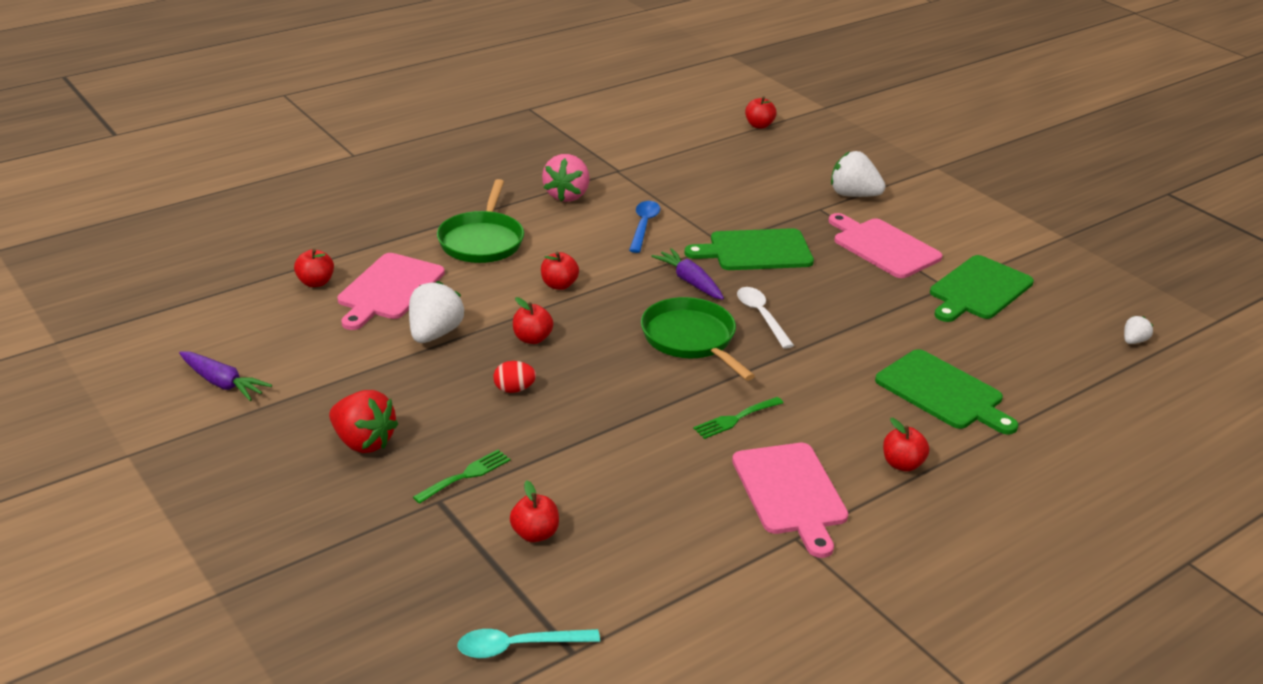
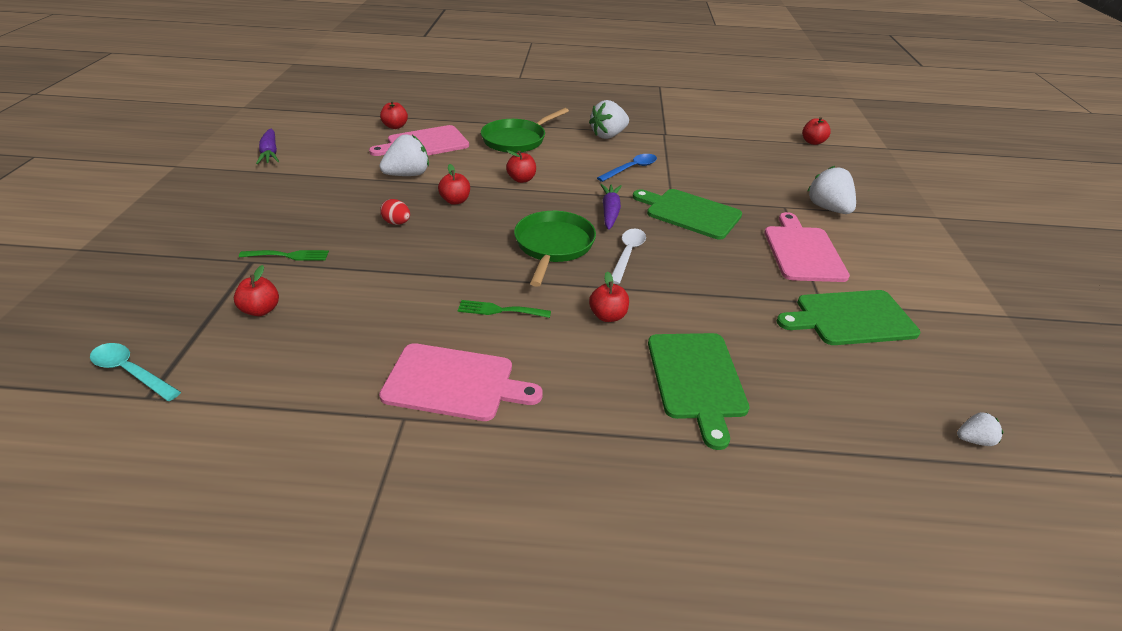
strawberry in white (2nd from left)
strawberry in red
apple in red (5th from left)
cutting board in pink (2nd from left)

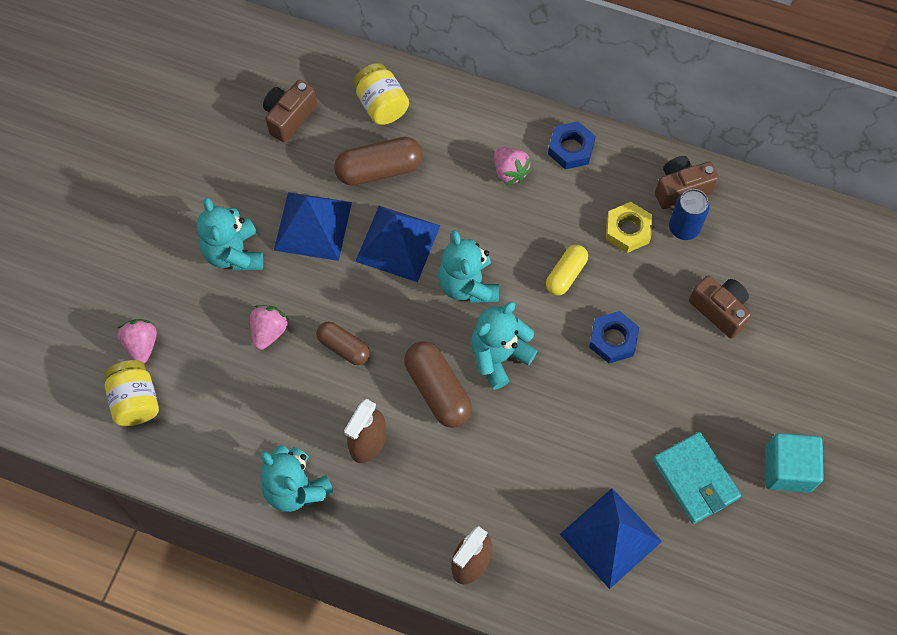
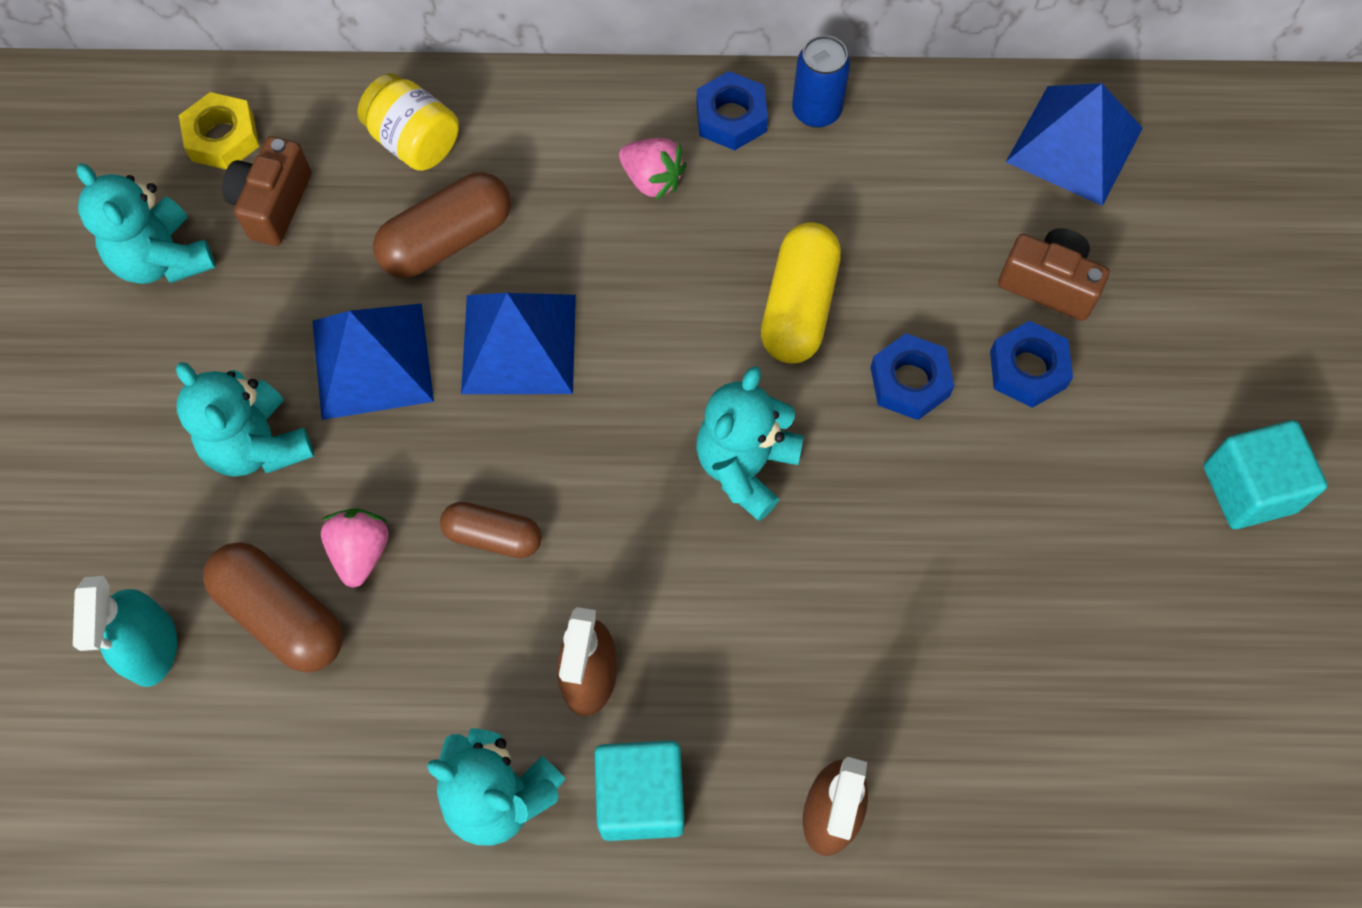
camera in brown (2nd from left in the first image)
can in blue
nut in yellow
teddy bear in turquoise (1st from left)
capsule in yellow
spray bottle in turquoise
capsule in brown (1st from left)
jar in yellow (1st from left in the first image)
wallet in turquoise
pyramid in blue (3rd from left)
nut in blue (3rd from left)
cube in turquoise (1st from left)

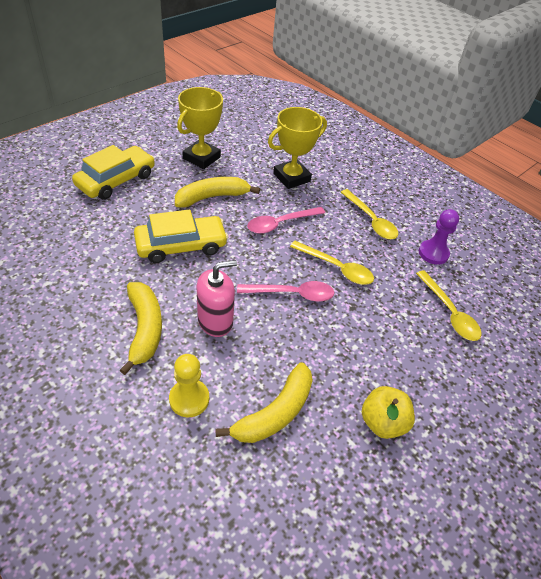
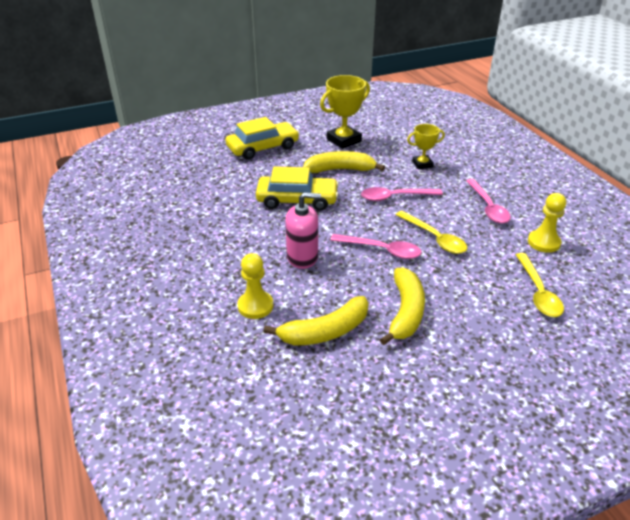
trophy in yellow (2nd from left)
spoon in pink (3rd from left)
pawn in yellow (2nd from left)
banana in yellow (3rd from left)
apple in yellow

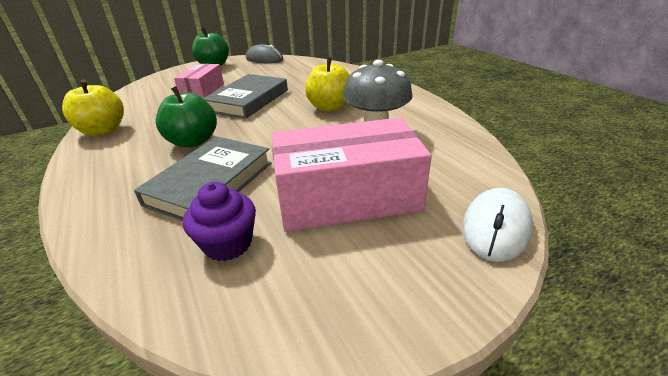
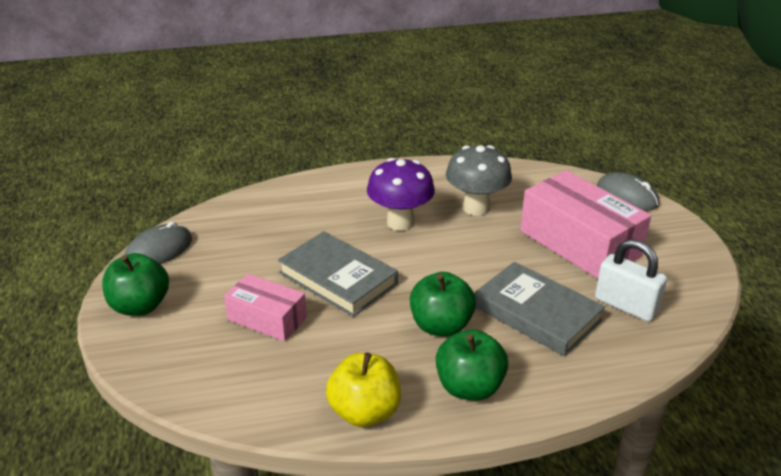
mushroom in purple
box in pink (2nd from left)
padlock in white
mouse in grey (2nd from left)
apple in green (3rd from left)

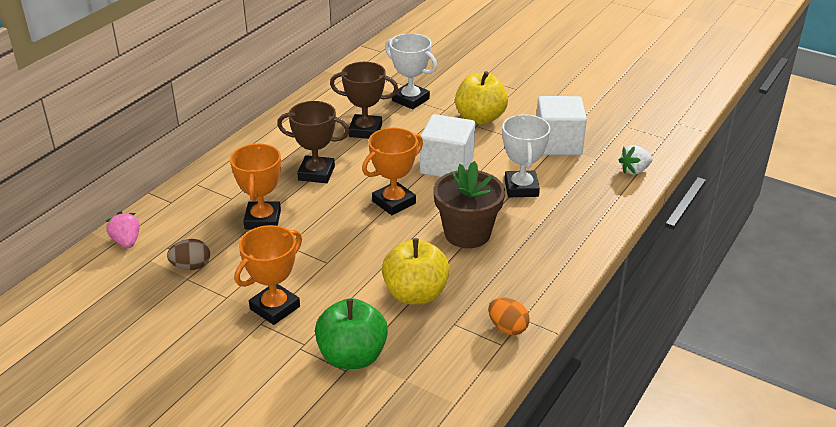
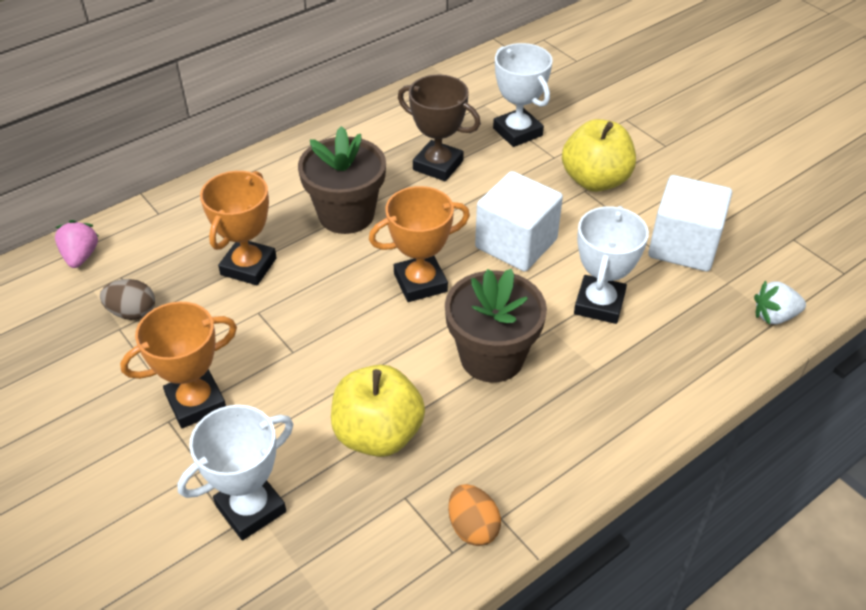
flower pot in brown (1st from left)
trophy in white (1st from left)

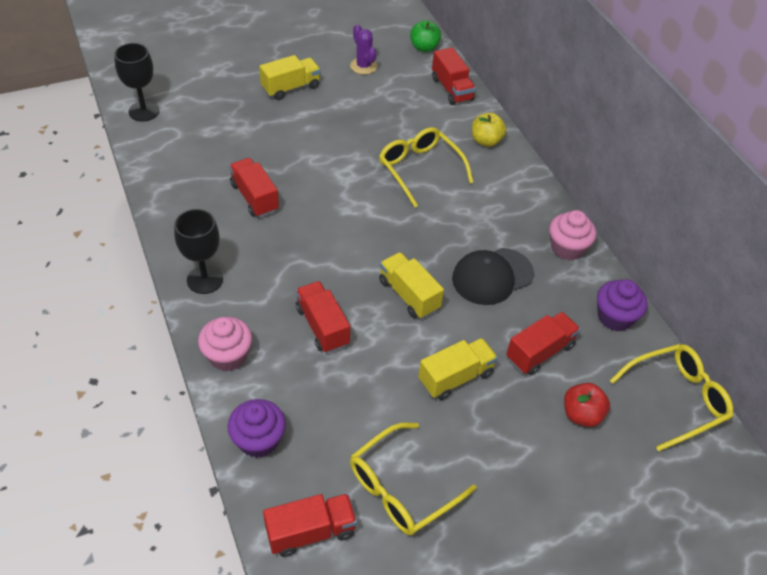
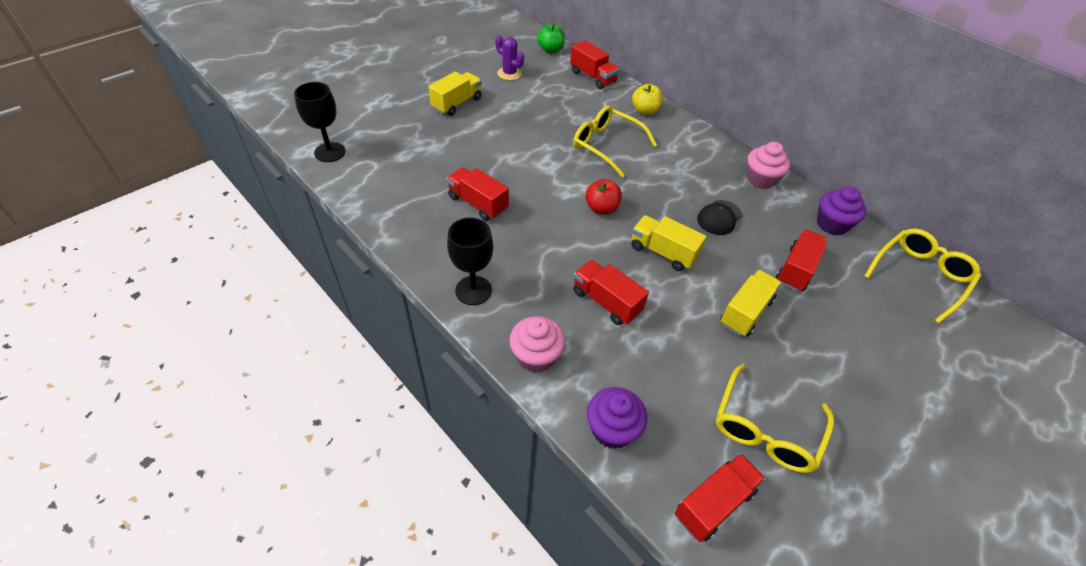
cap in black
apple in red

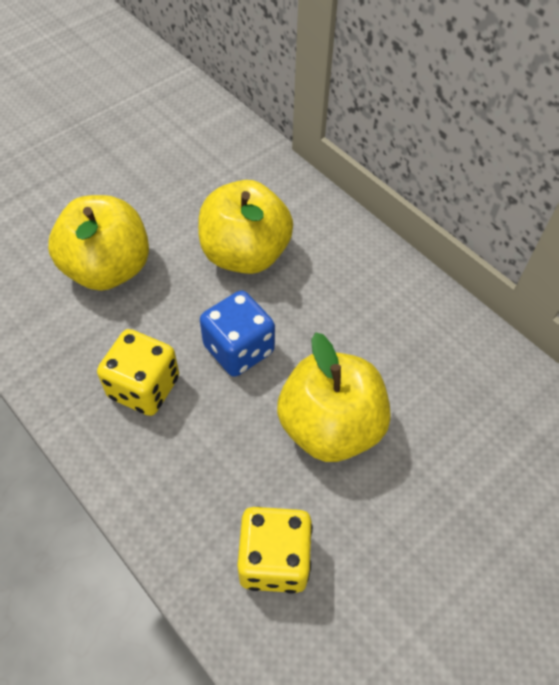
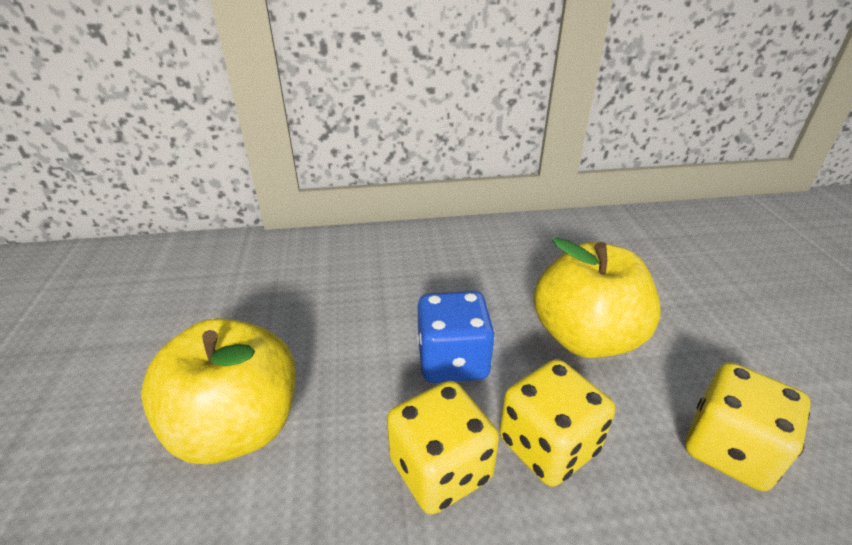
apple in yellow (2nd from left in the first image)
dice in yellow (2nd from left)

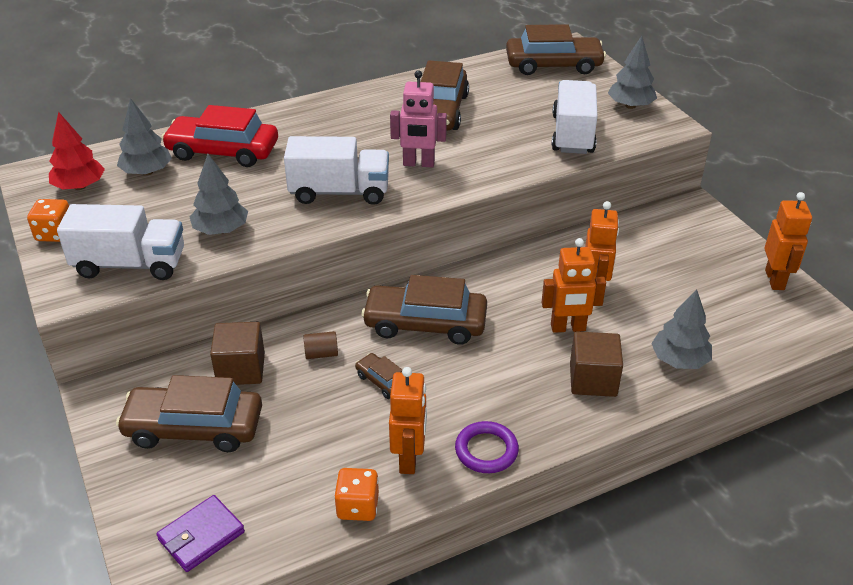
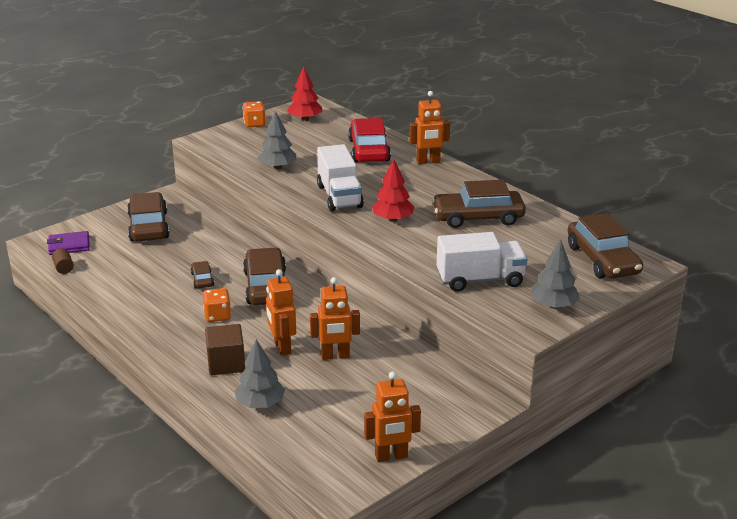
tree in red (2nd from left)
tree in grey (1st from left in the first image)
truck in white (1st from left in the first image)
cube in brown (1st from left in the first image)
cylinder in brown
car in brown (2nd from left)
robot in orange (4th from left)
ring in purple
dice in orange (1st from left)
wallet in purple

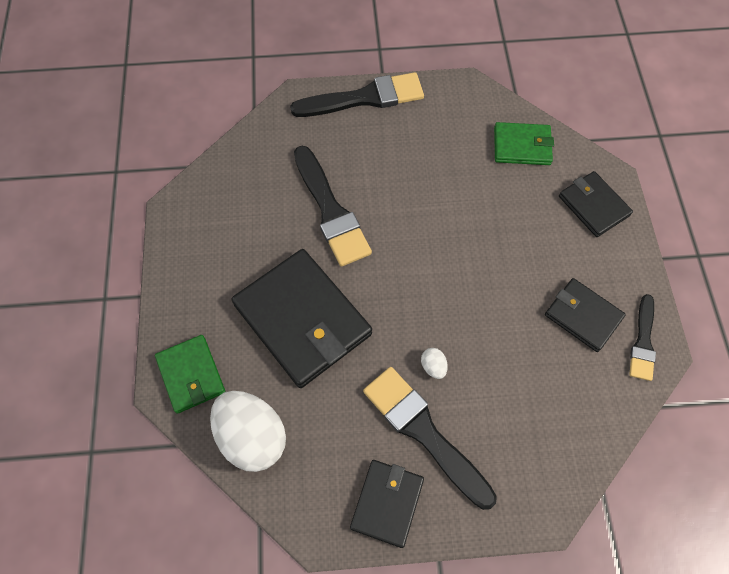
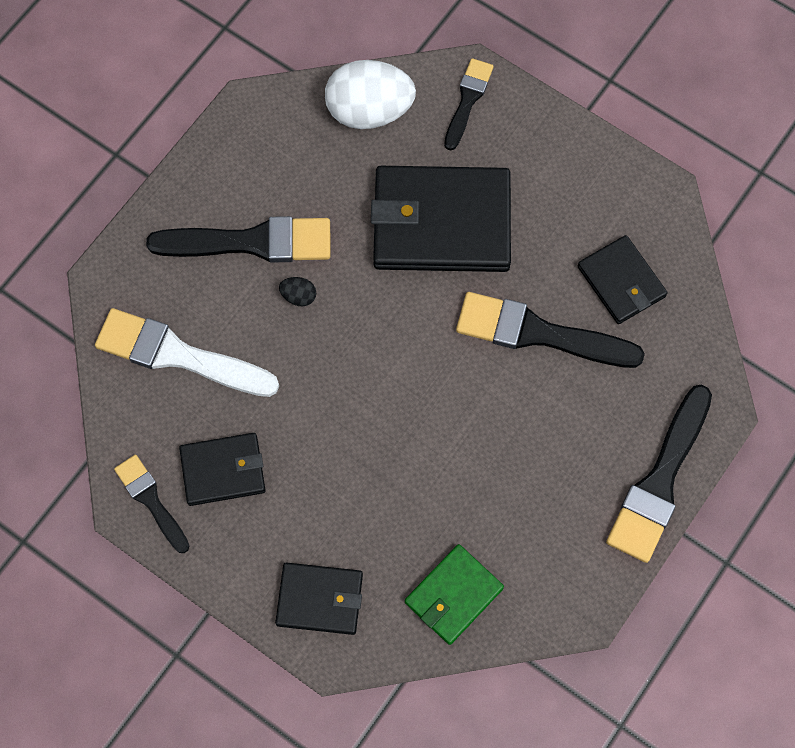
brush in black (3rd from left)
egg in black
wallet in black (4th from left)
brush in white

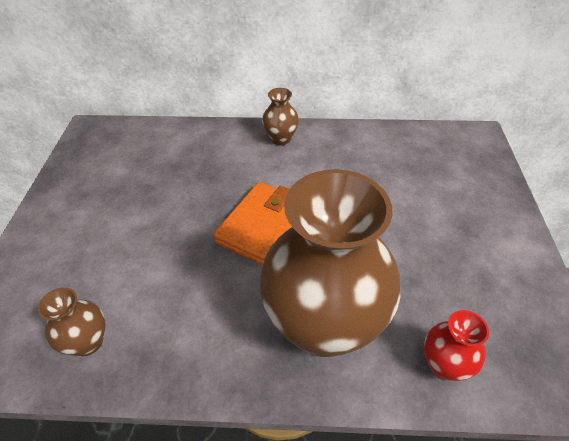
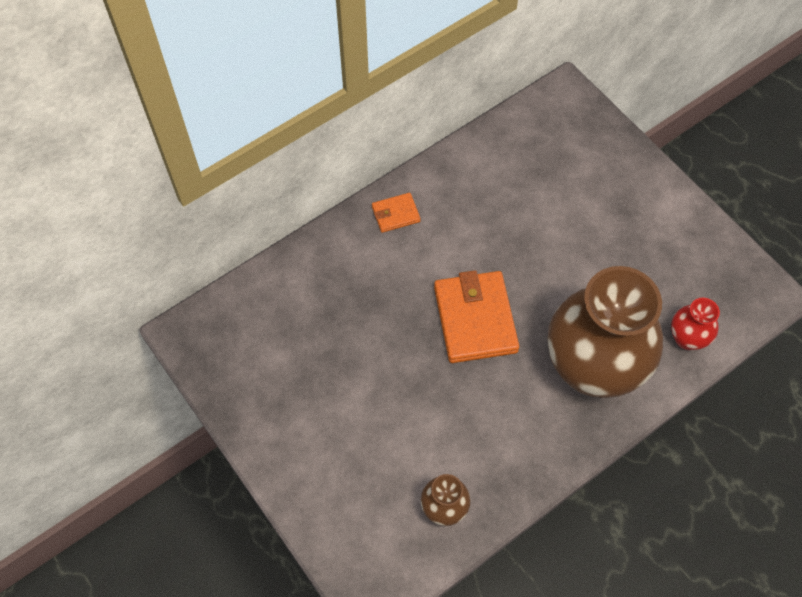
wallet in orange (1st from left)

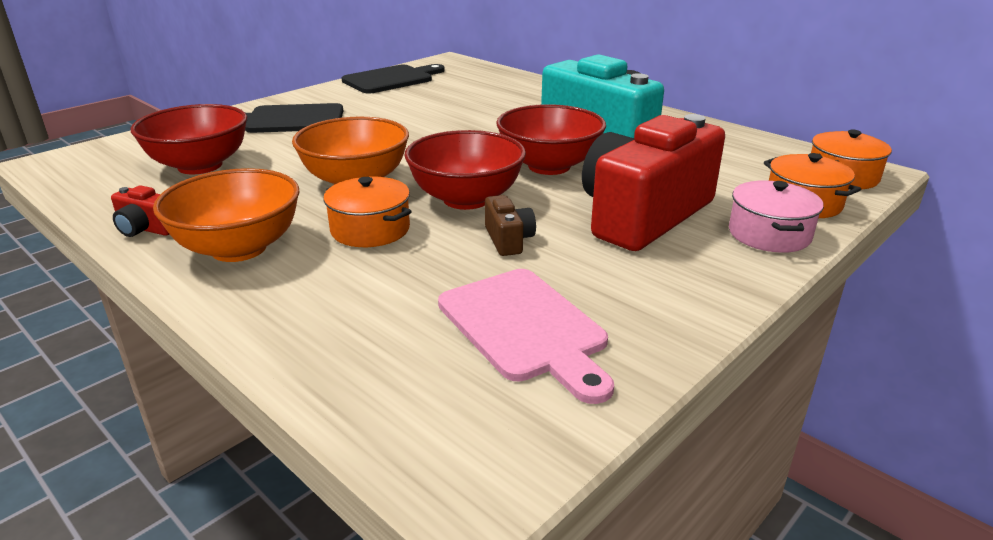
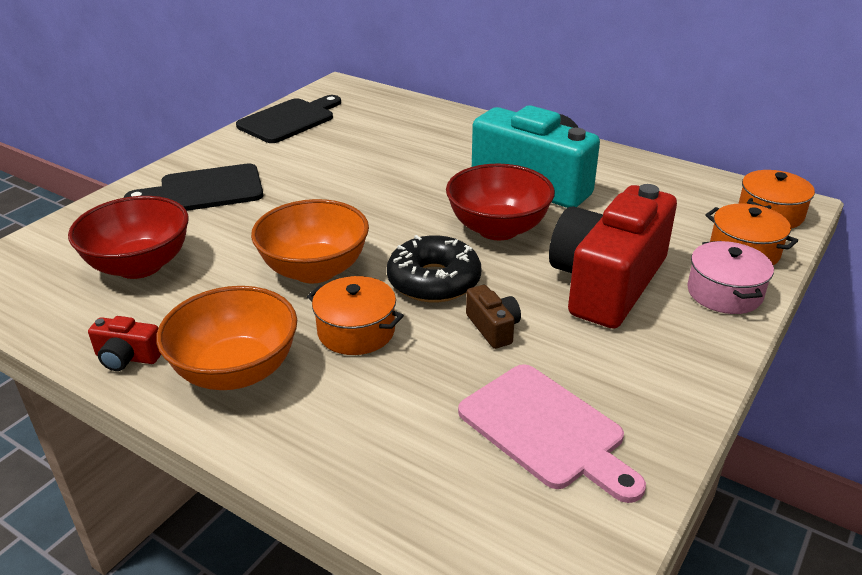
donut in black

